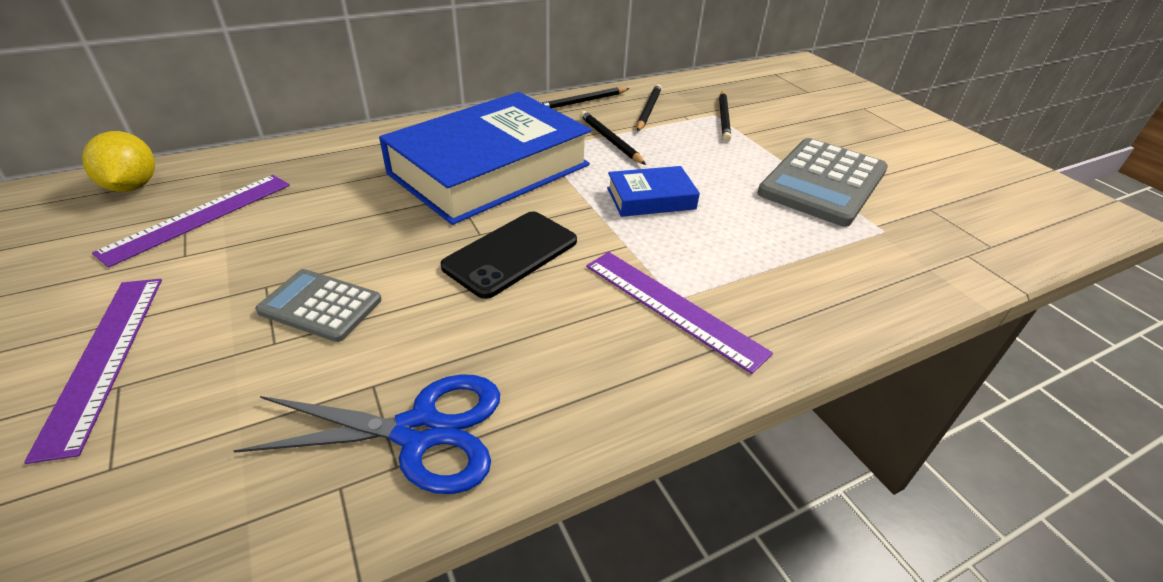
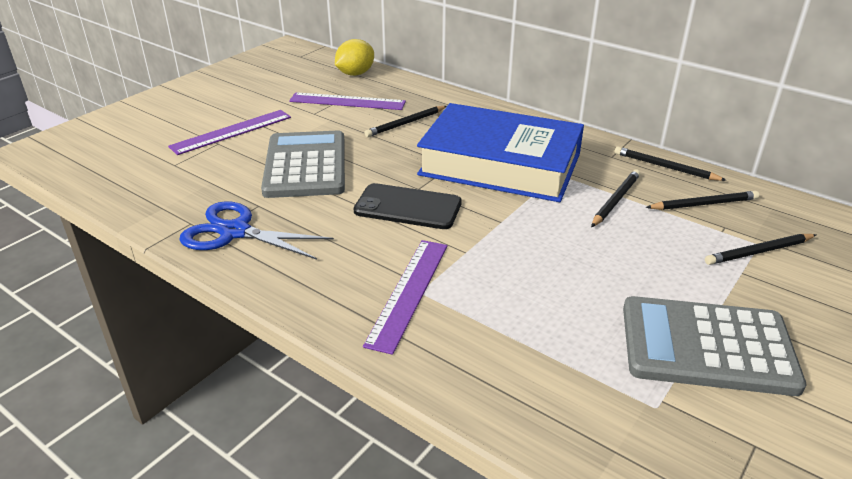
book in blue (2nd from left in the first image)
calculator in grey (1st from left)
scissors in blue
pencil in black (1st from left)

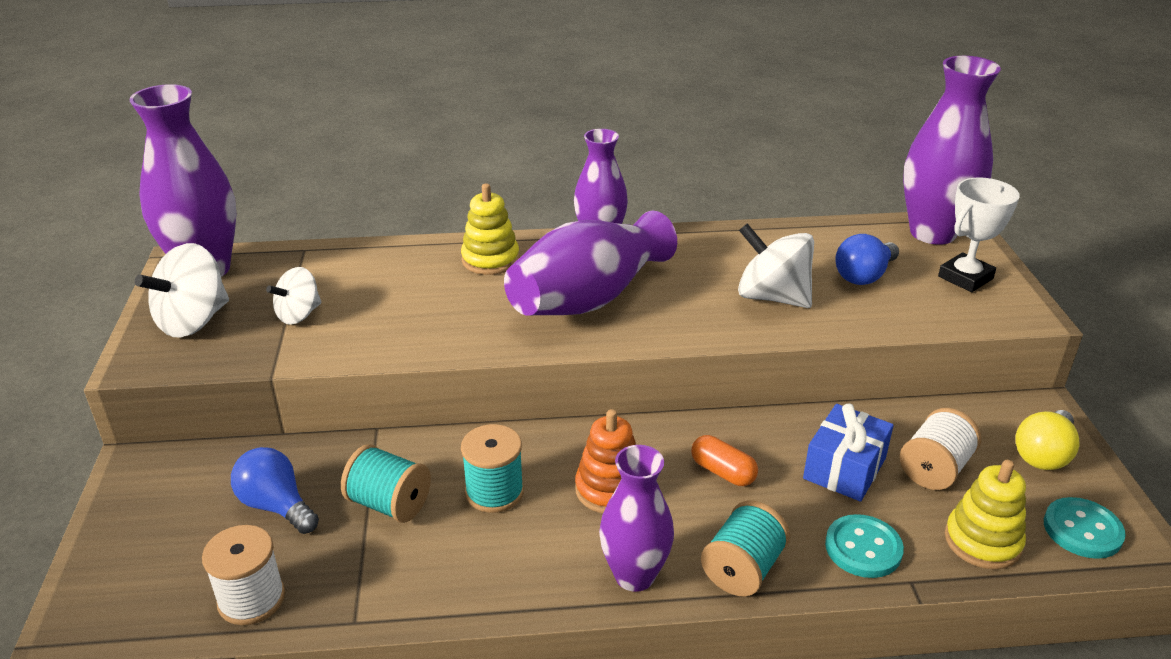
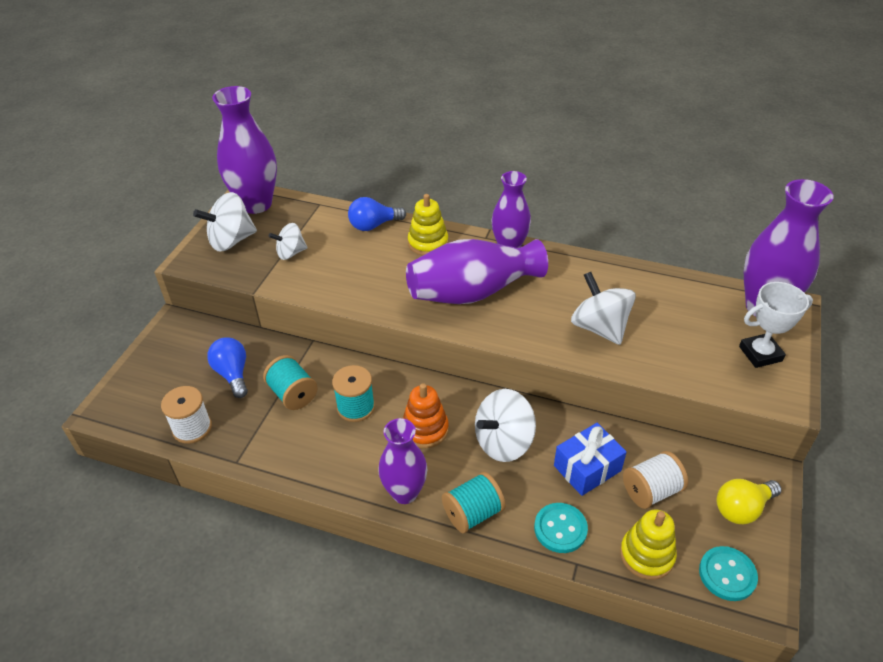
light bulb in blue (2nd from left)
spinning top in white (3rd from left)

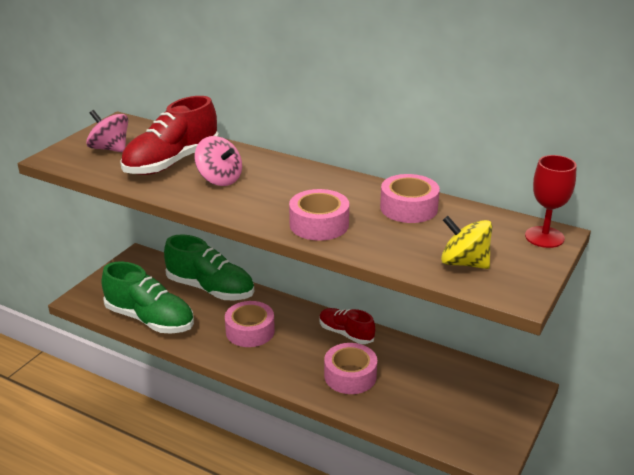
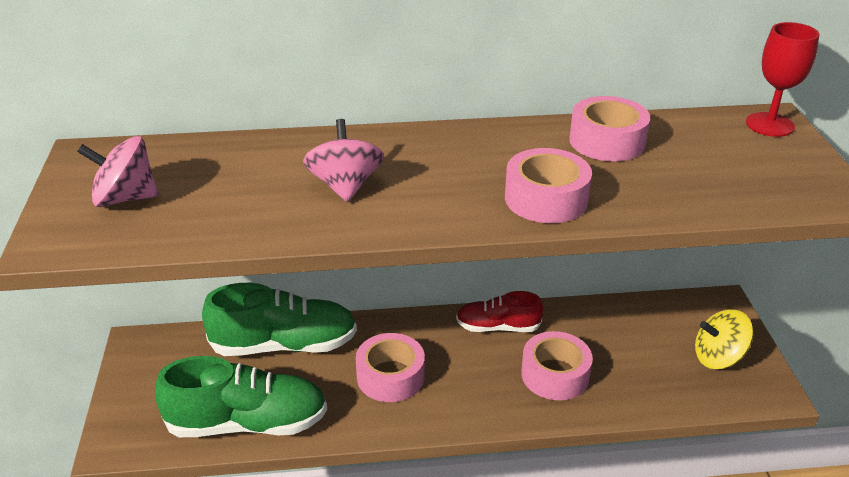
shoe in red (1st from left in the first image)
spinning top in pink (2nd from left)
spinning top in yellow

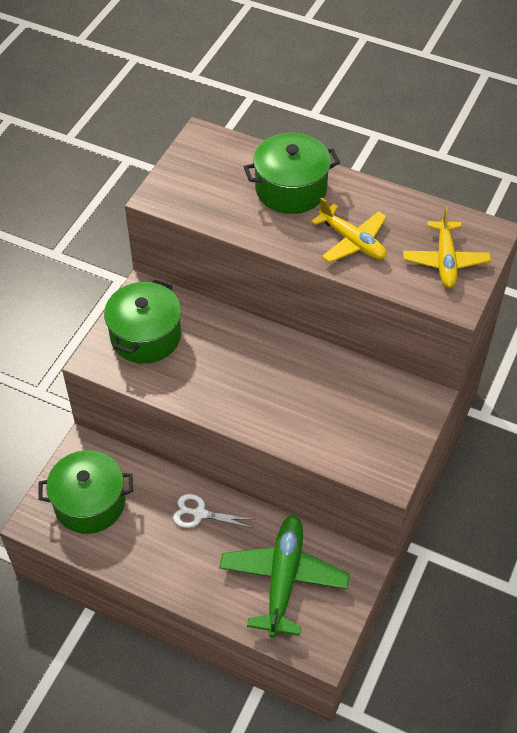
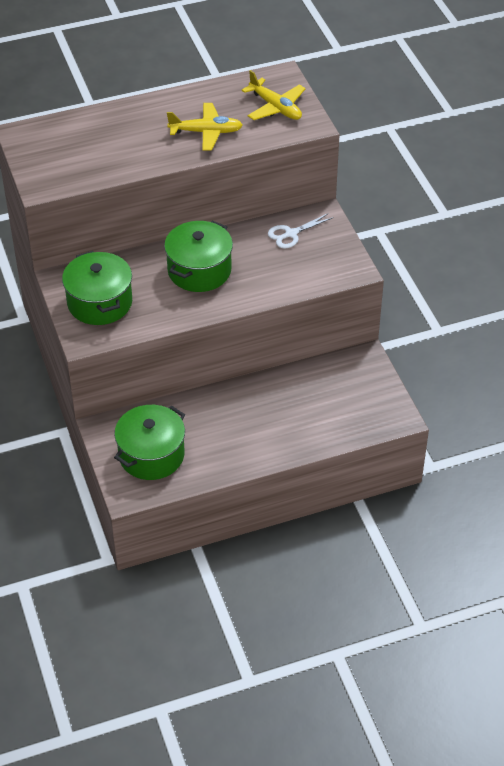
pot in green (3rd from left)
scissors in white
plane in green

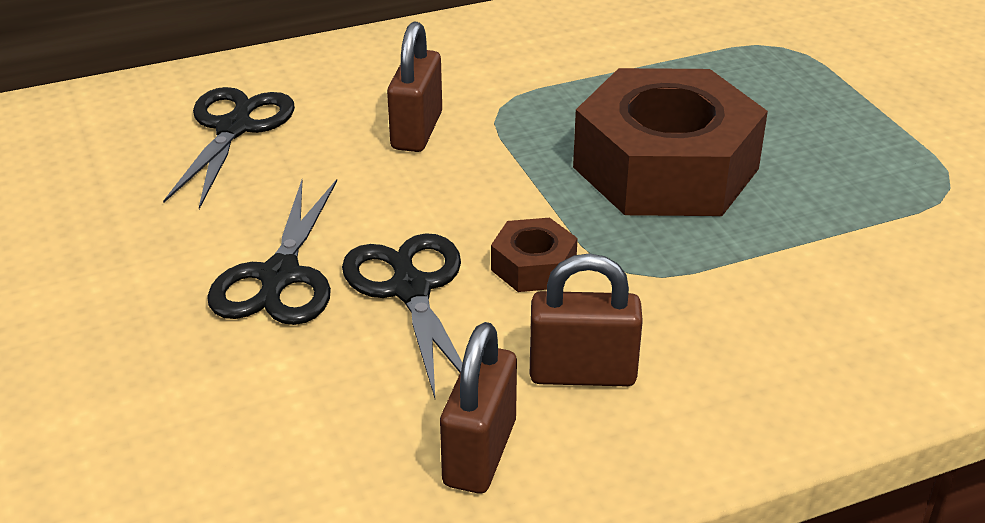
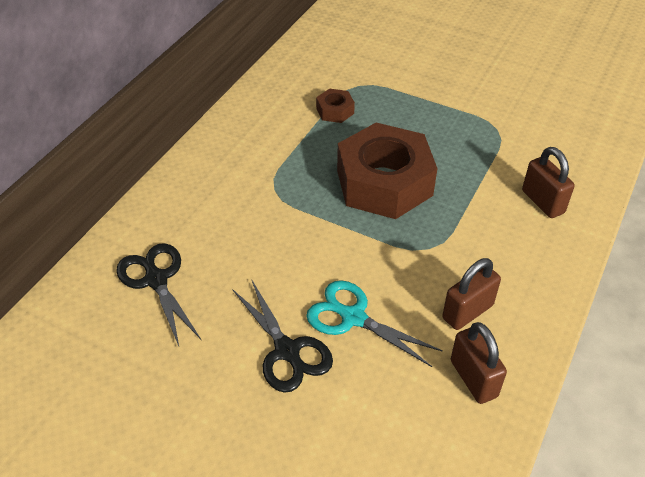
padlock in brown (3rd from left)
nut in brown (1st from left)
scissors in turquoise

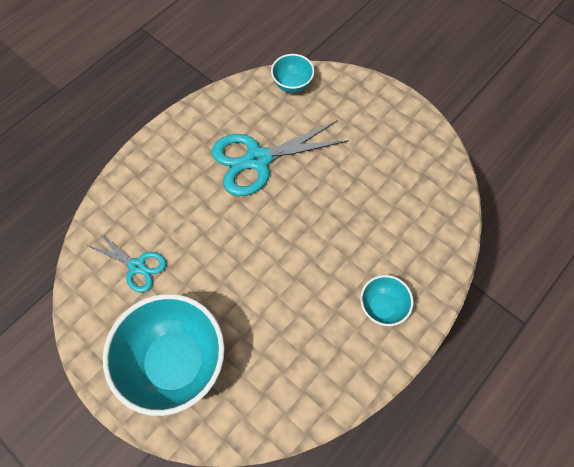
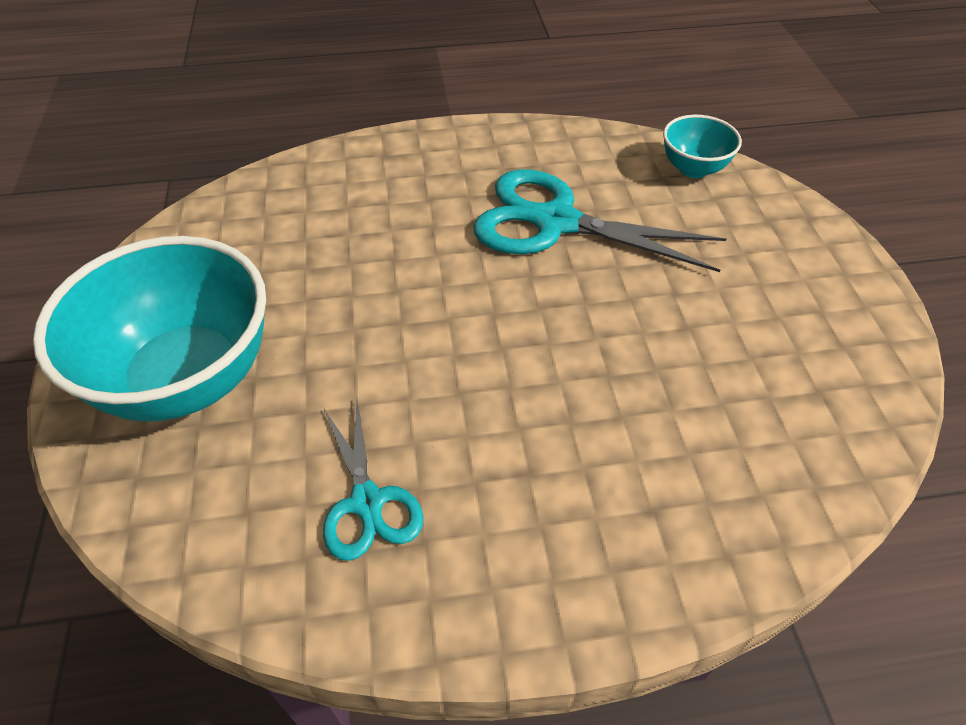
scissors in turquoise (1st from left)
bowl in turquoise (3rd from left in the first image)

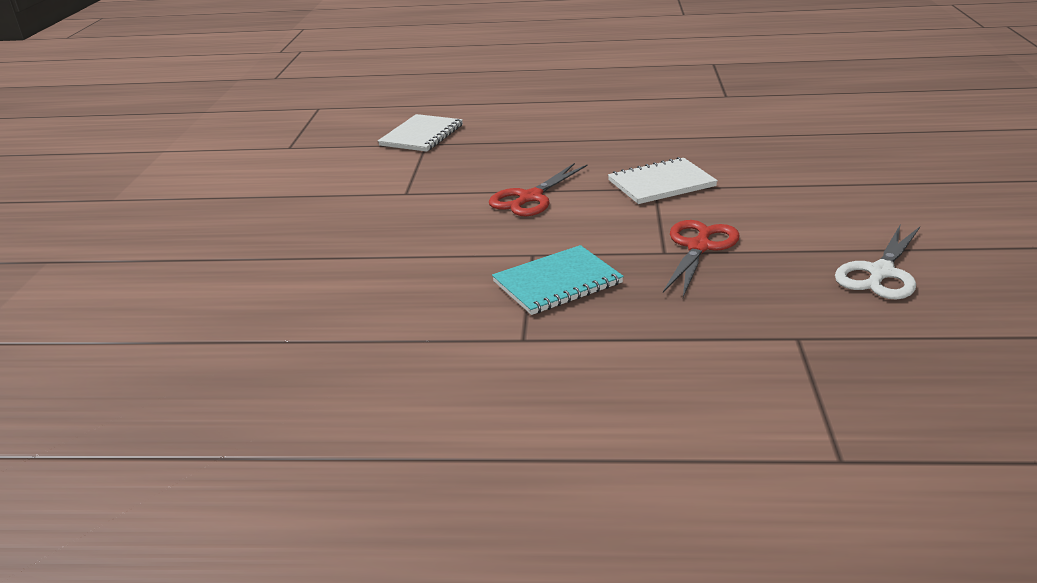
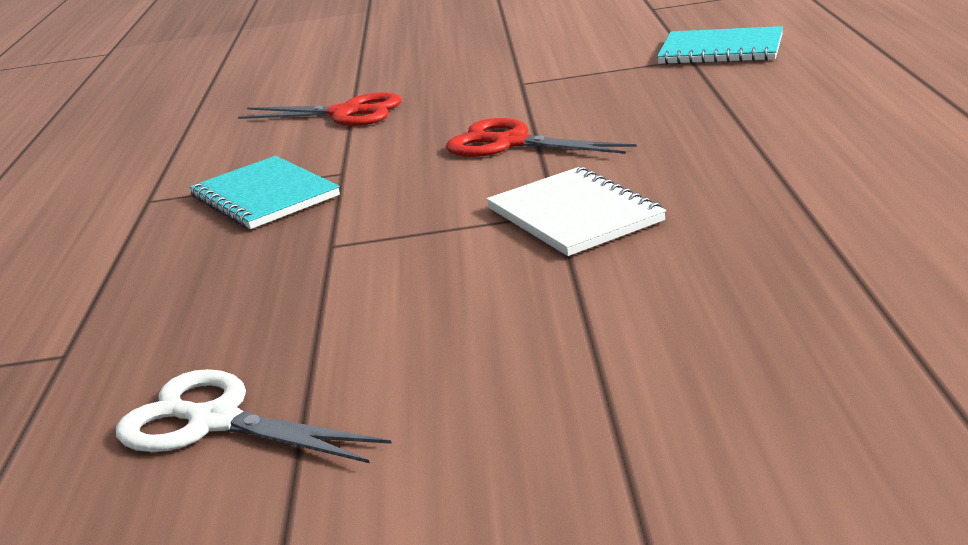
notebook in turquoise (2nd from left)
scissors in red (1st from left)

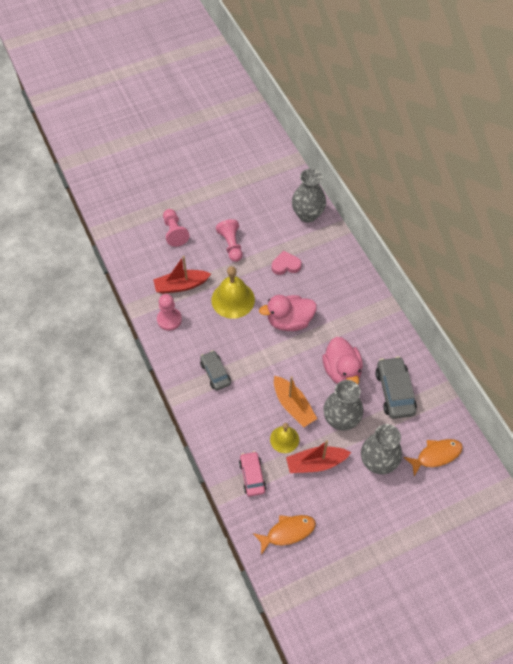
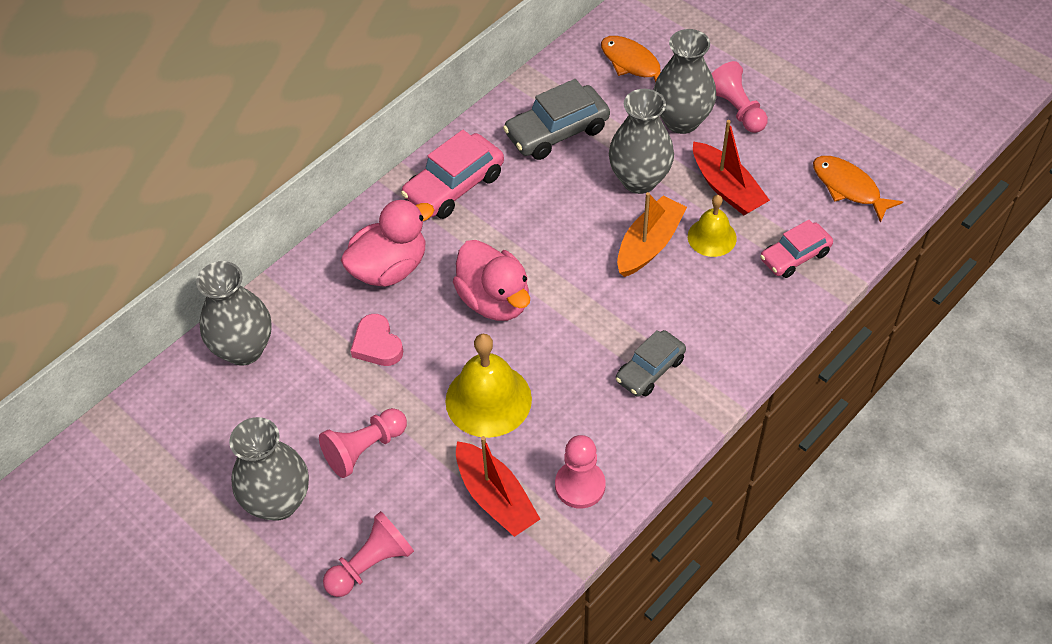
duck in pink (1st from left)
pawn in pink (4th from left)
car in pink (1st from left)
vase in grey (2nd from left)

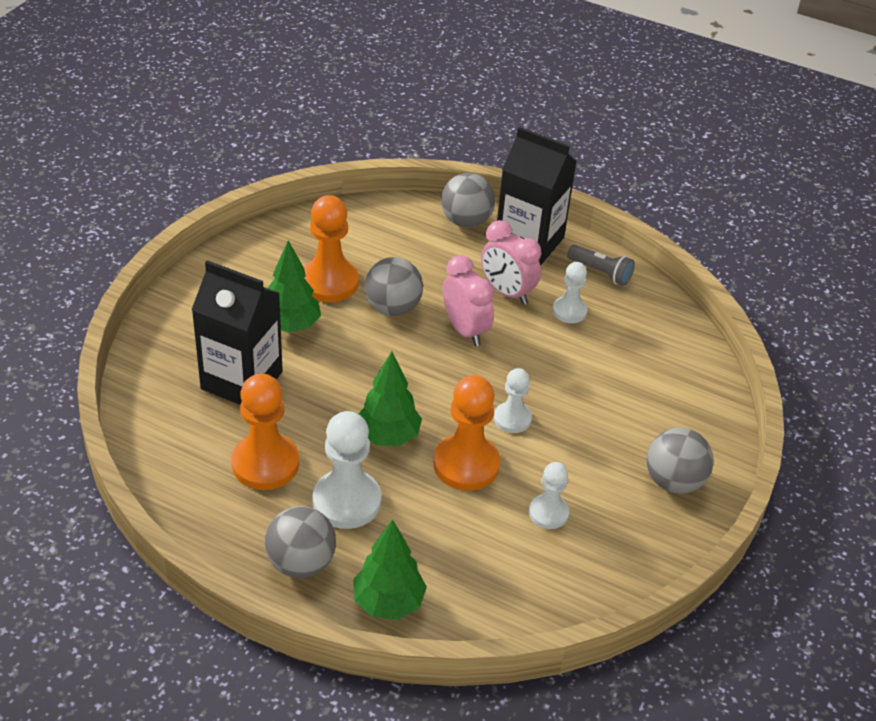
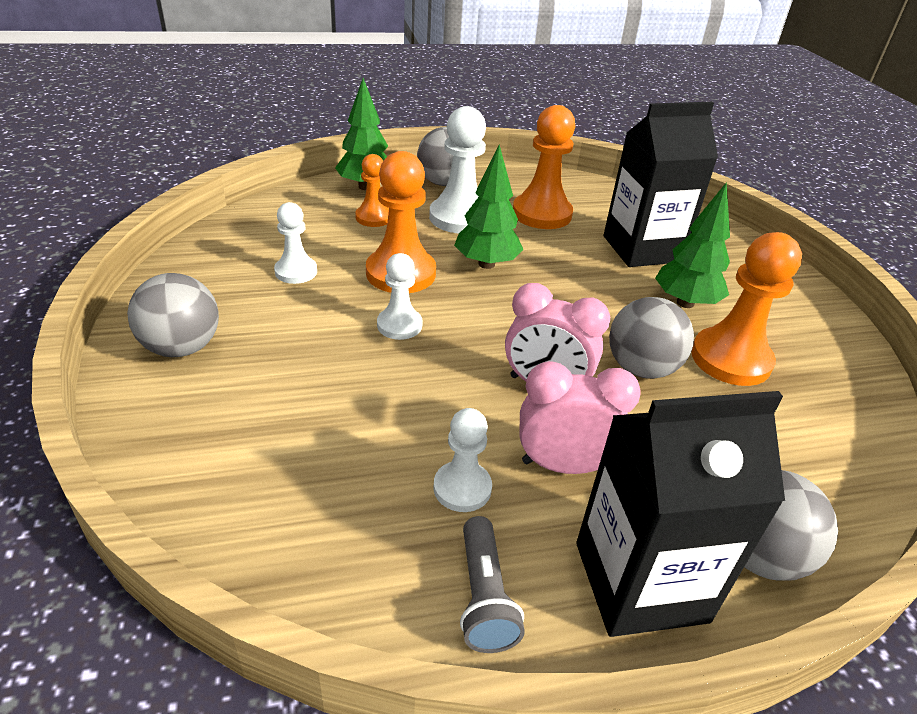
flashlight in grey
pawn in orange (1st from left)

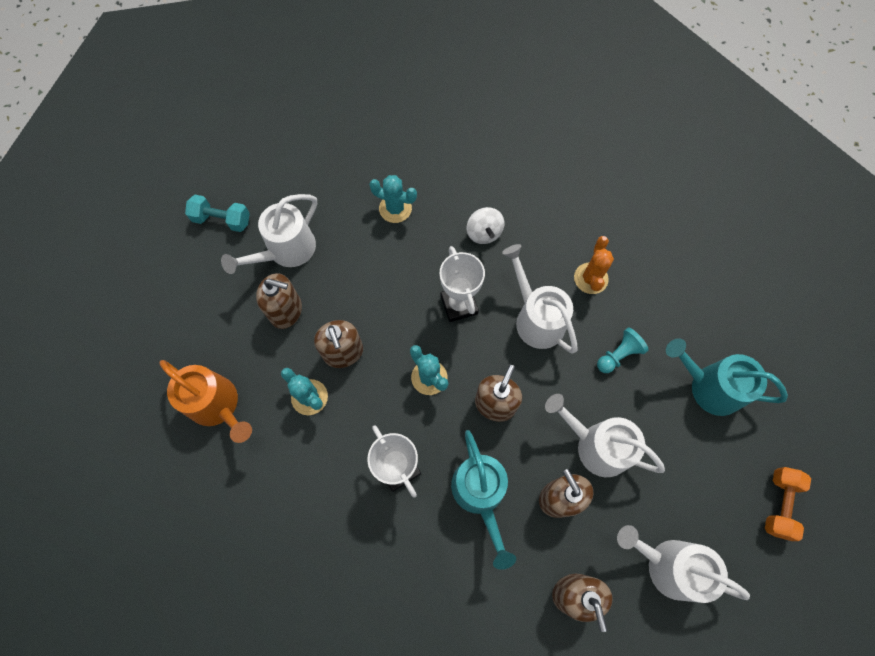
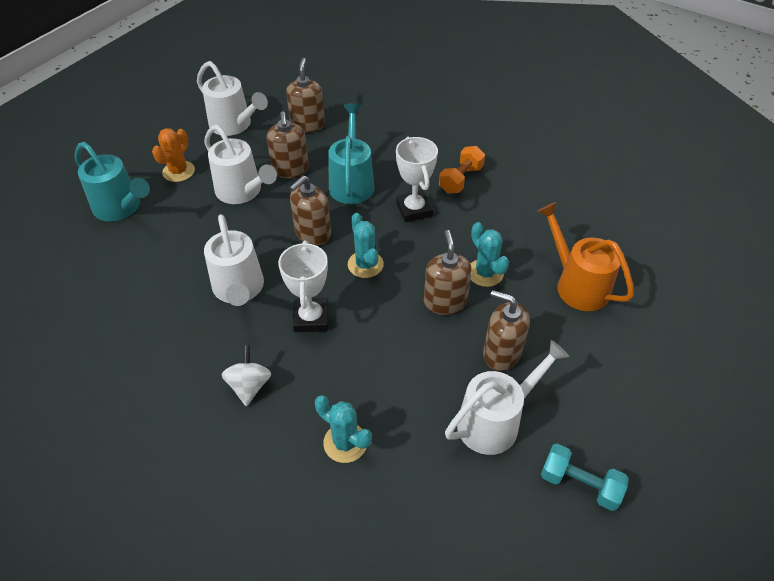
cactus in orange
pawn in turquoise
dumbbell in orange

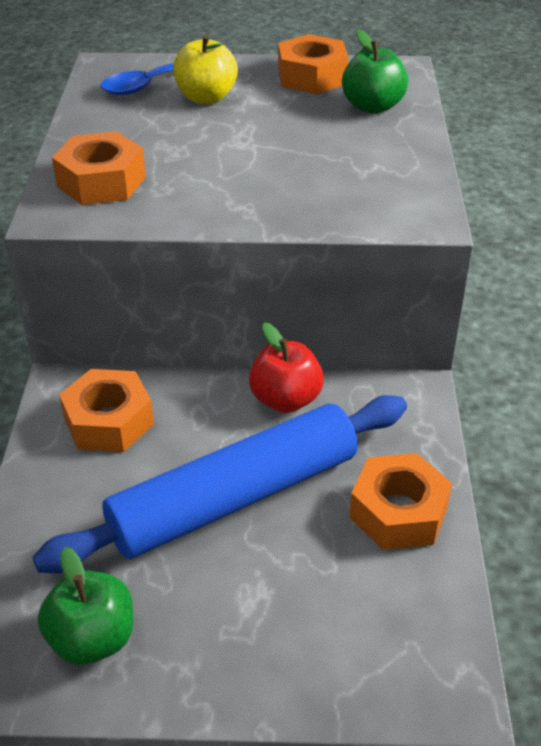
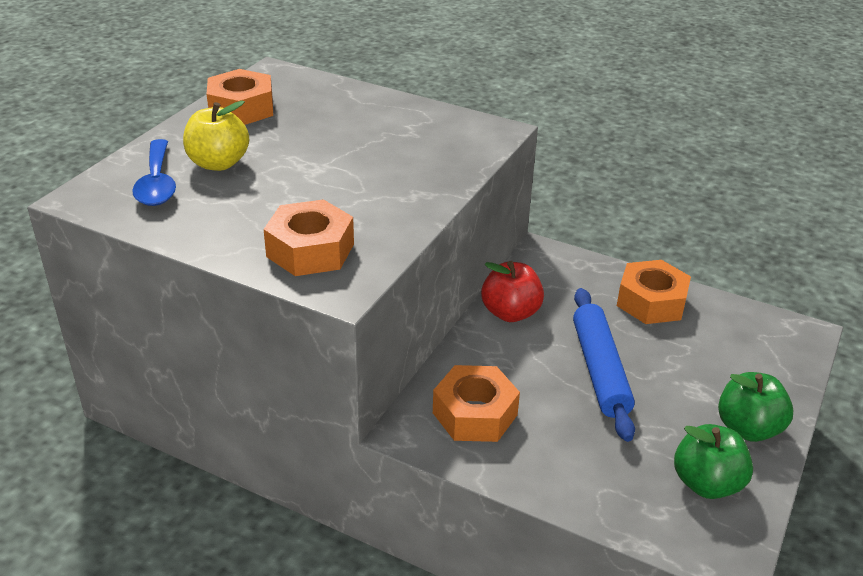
apple in green (2nd from left)
rolling pin in blue

